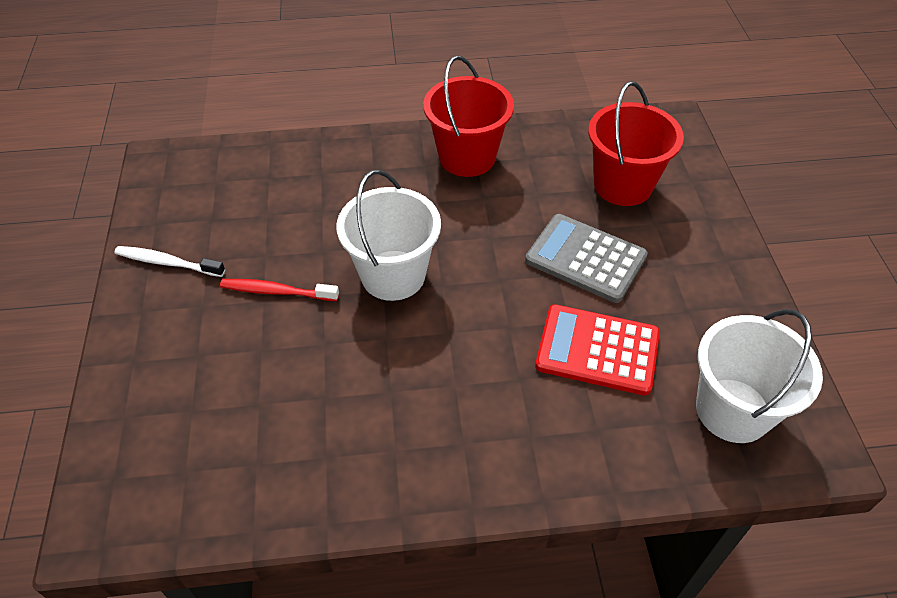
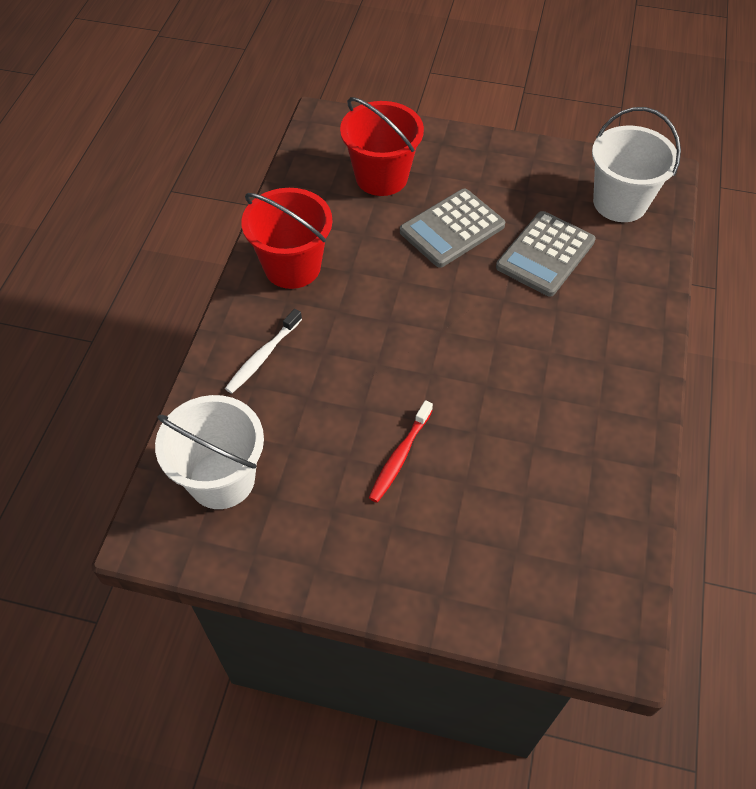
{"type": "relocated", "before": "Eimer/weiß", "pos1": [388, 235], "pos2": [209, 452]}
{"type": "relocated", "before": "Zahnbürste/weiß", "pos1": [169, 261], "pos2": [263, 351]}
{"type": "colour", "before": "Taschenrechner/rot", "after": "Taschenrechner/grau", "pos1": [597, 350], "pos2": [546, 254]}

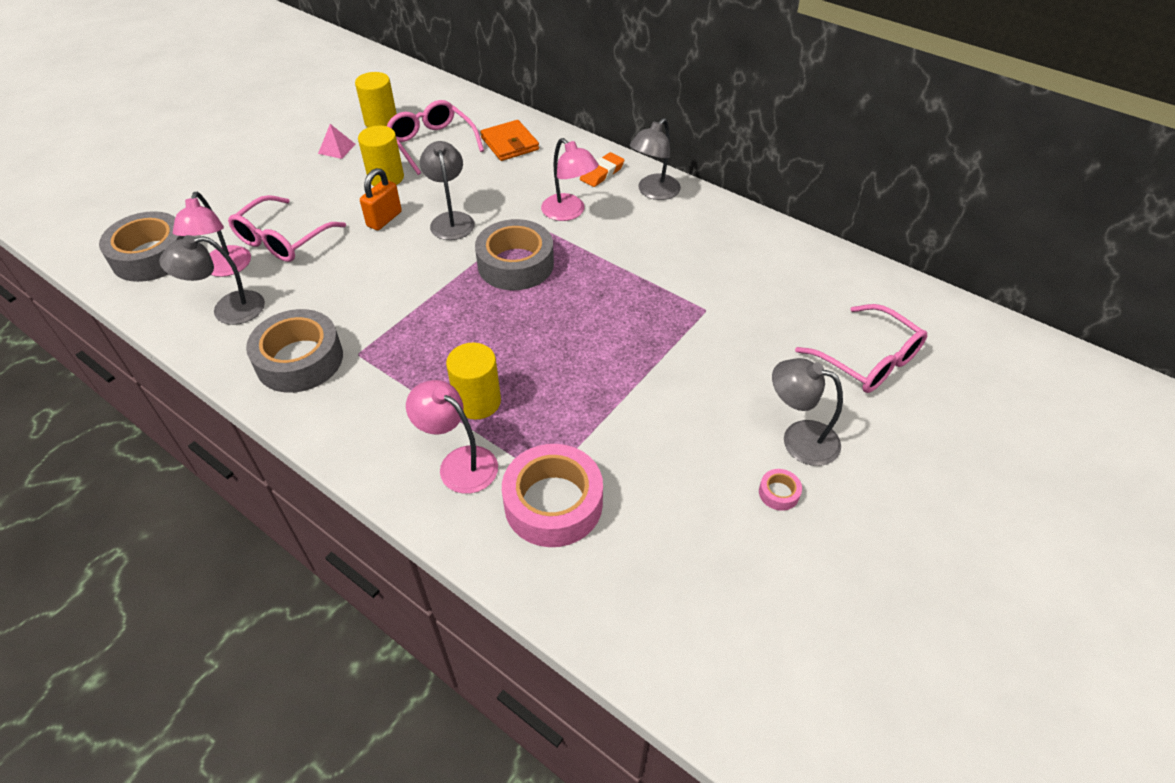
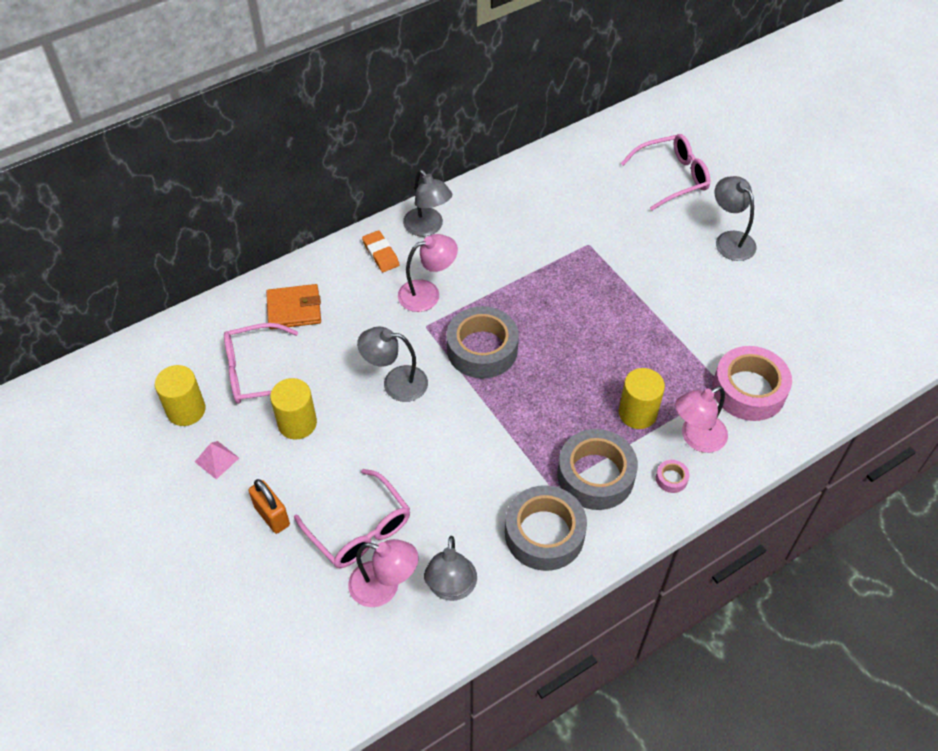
{"type": "relocated", "before": "Vorhängeschloss/orange", "pos1": [381, 199], "pos2": [269, 506]}
{"type": "relocated", "before": "Klebeband/grau", "pos1": [141, 246], "pos2": [597, 469]}
{"type": "relocated", "before": "Klebeband/rosa", "pos1": [780, 490], "pos2": [672, 476]}
{"type": "spun", "before": "Lampe/grau", "pos1": [807, 412], "pos2": [735, 218], "turn": 105}

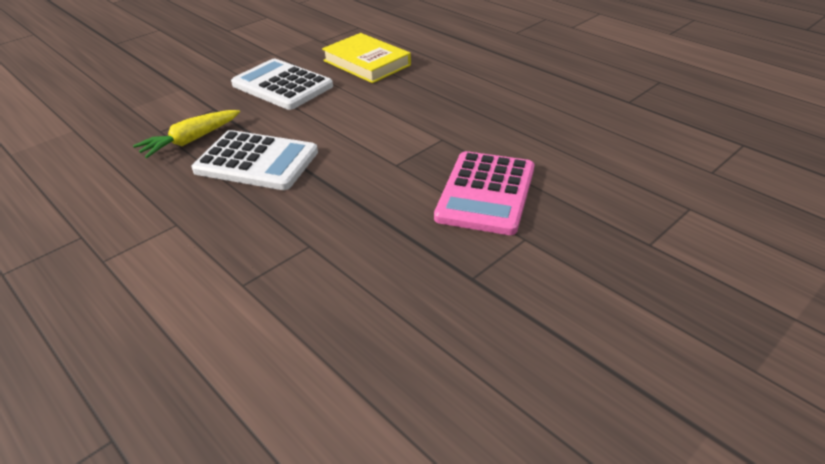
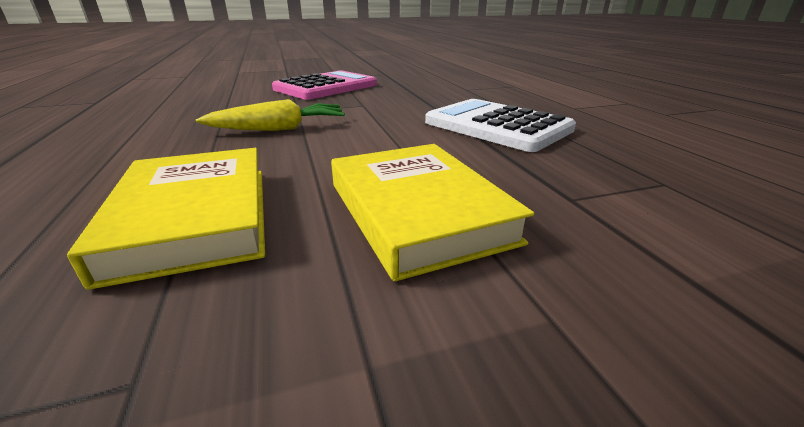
{"type": "relocated", "before": "Karotte/gelb", "pos1": [186, 134], "pos2": [270, 115]}
{"type": "exchanged", "before": "Taschenrechner/weiß", "after": "Buch/gelb", "pos1": [282, 84], "pos2": [432, 213]}

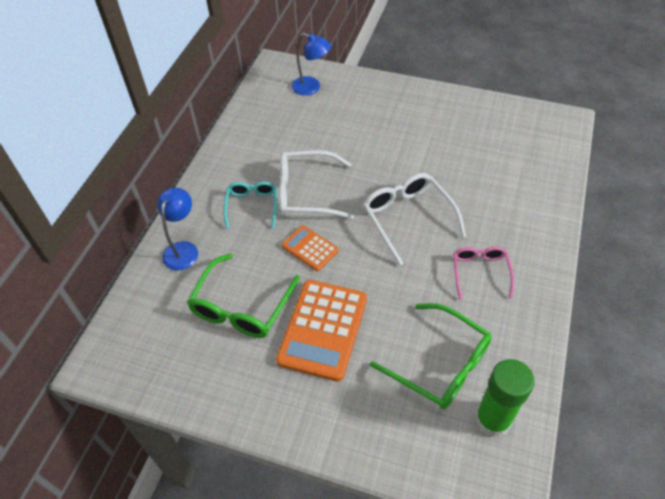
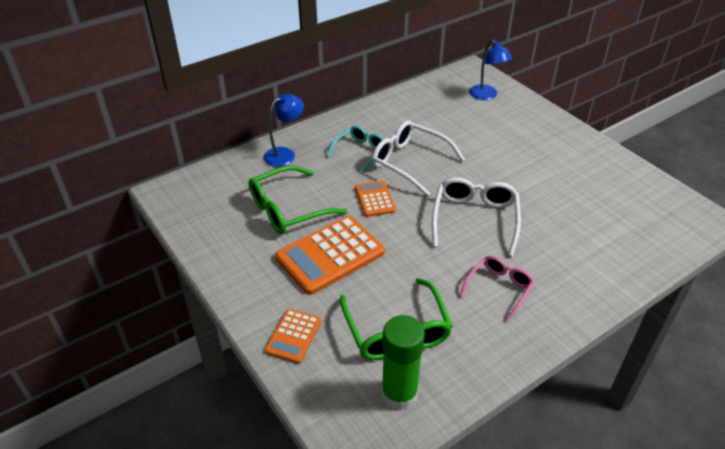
{"type": "appeared", "after": "Taschenrechner/orange", "pos2": [293, 336]}

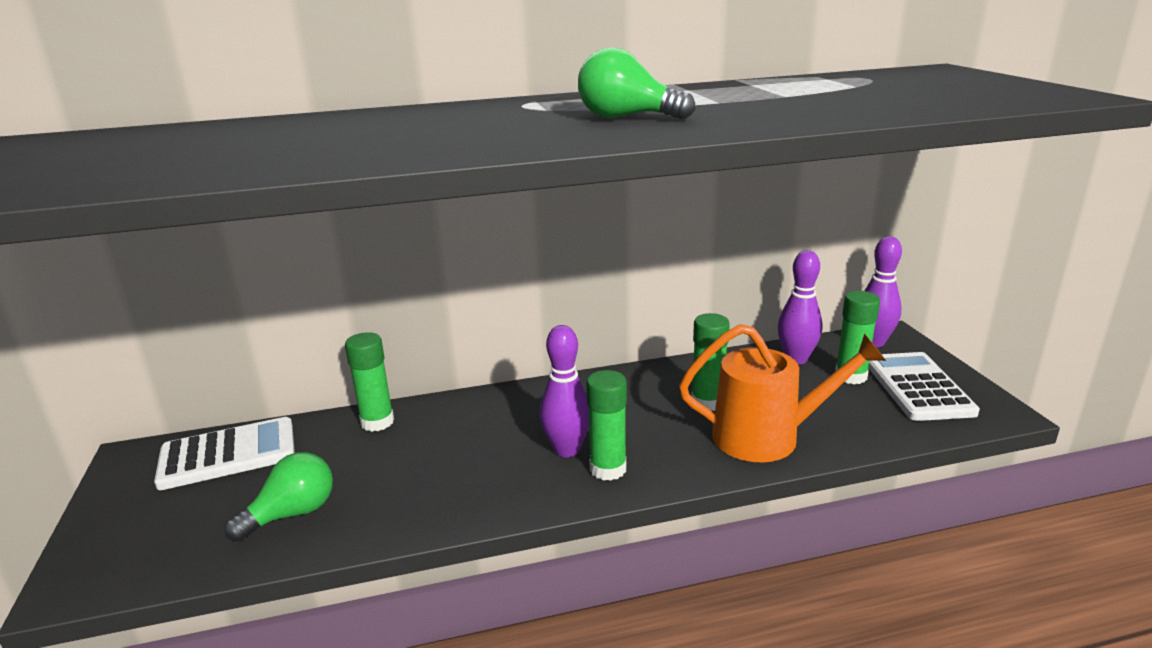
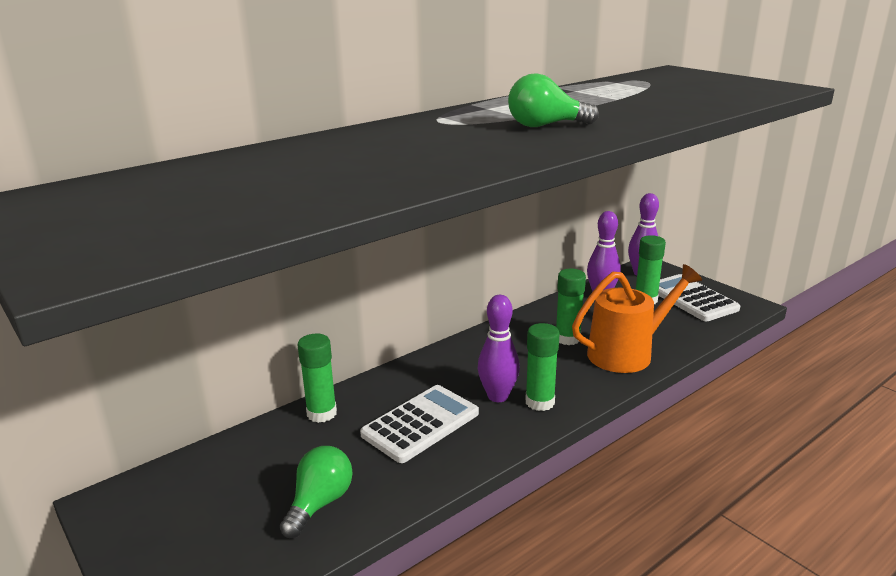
{"type": "relocated", "before": "Taschenrechner/weiß", "pos1": [224, 453], "pos2": [419, 424]}

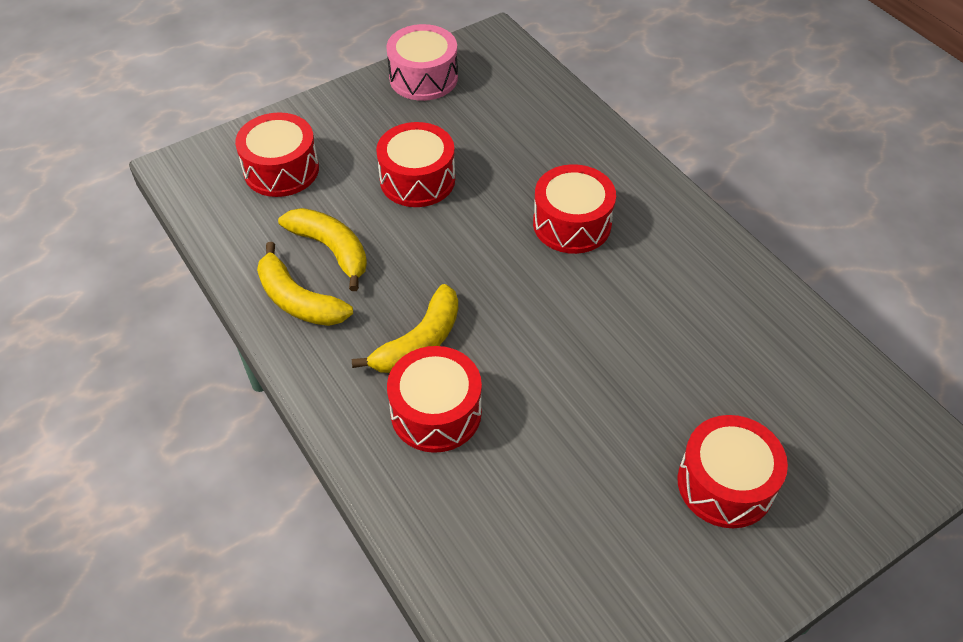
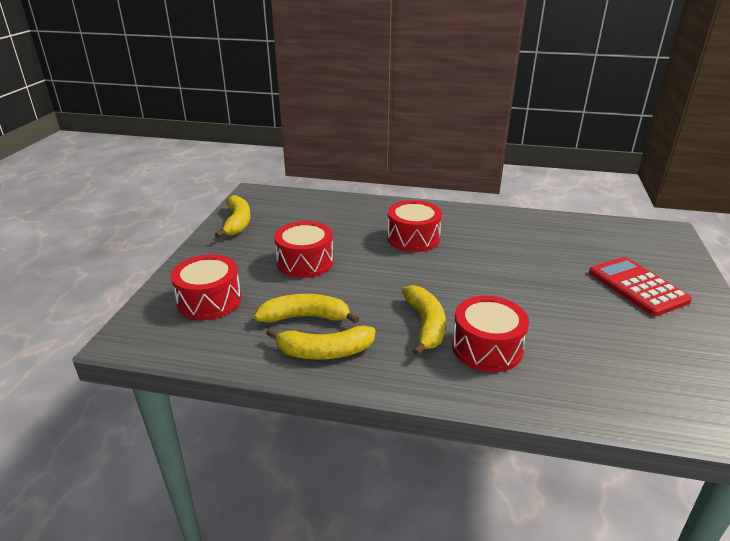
{"type": "exchanged", "before": "Trommel/rosa", "after": "Banane/gelb", "pos1": [422, 62], "pos2": [233, 216]}
{"type": "exchanged", "before": "Trommel/rot", "after": "Taschenrechner/rot", "pos1": [732, 471], "pos2": [640, 286]}

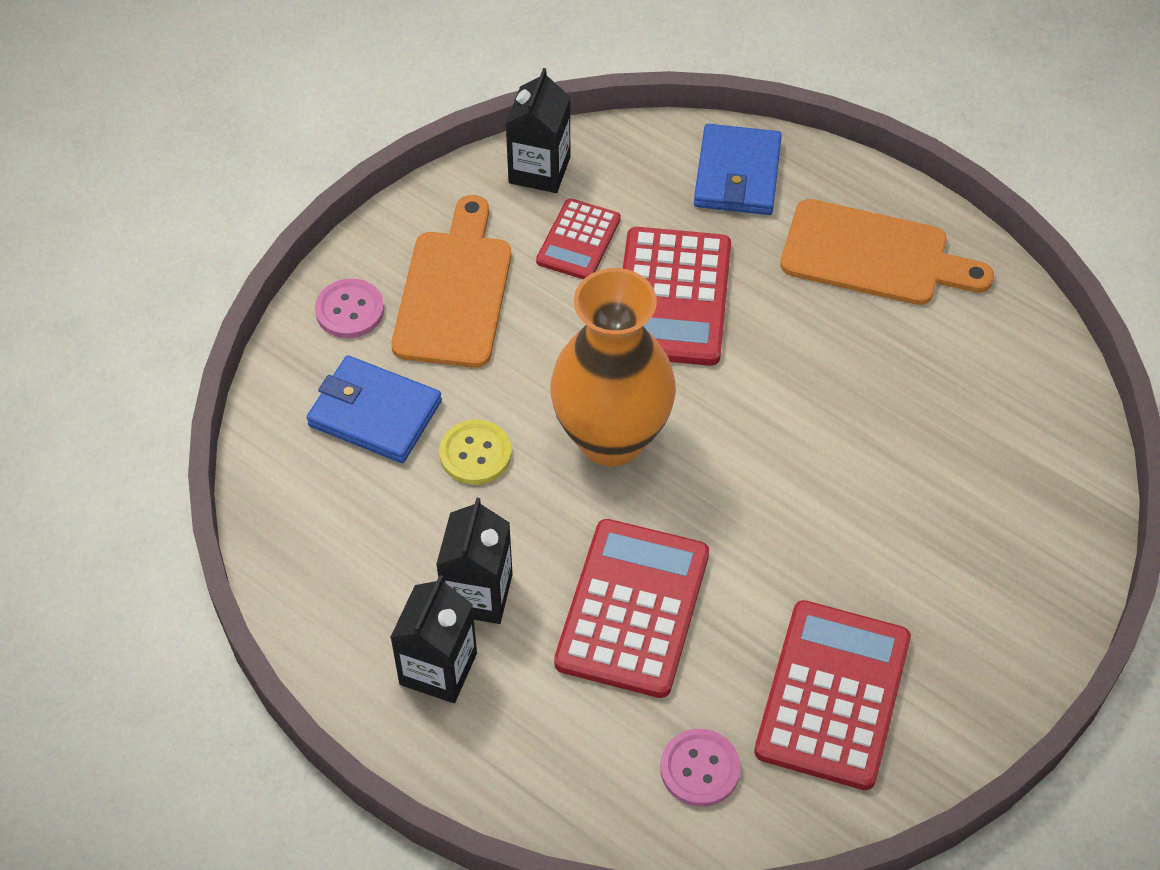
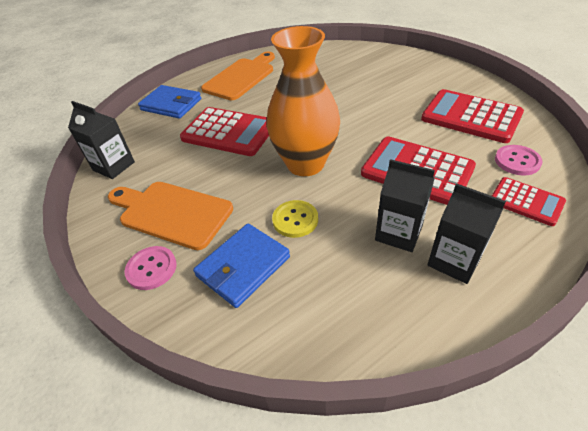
{"type": "relocated", "before": "Taschenrechner/rot", "pos1": [578, 238], "pos2": [529, 201]}

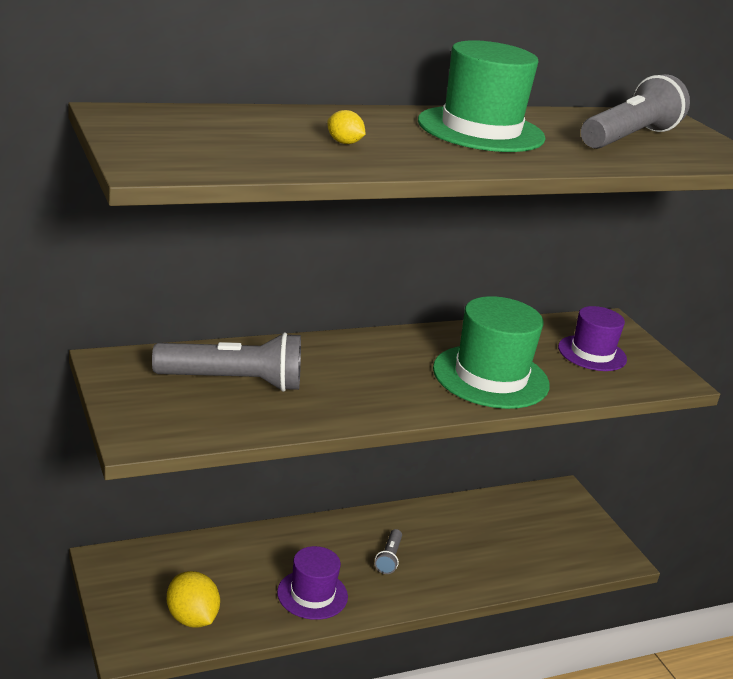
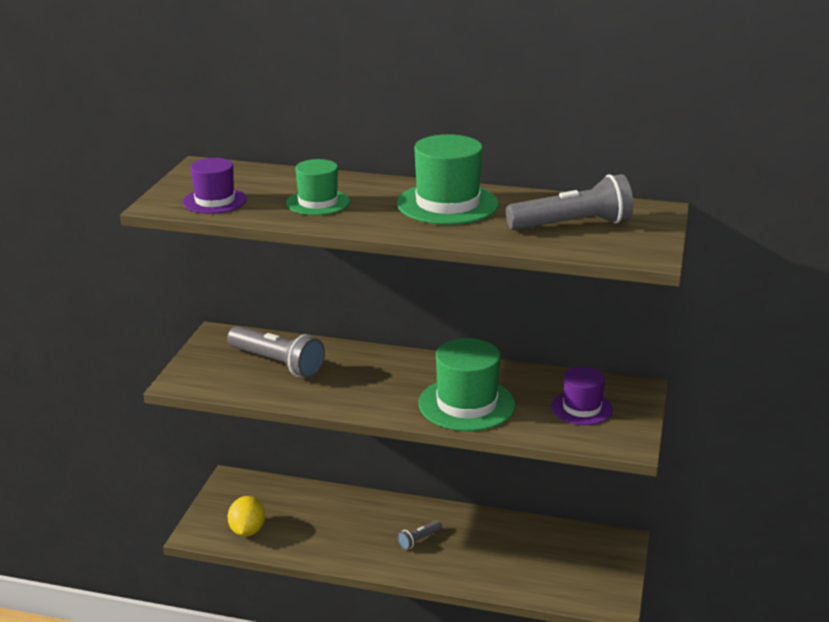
{"type": "relocated", "before": "Hut/lila", "pos1": [312, 583], "pos2": [215, 186]}
{"type": "exchanged", "before": "Zitrone/gelb", "after": "Hut/grün", "pos1": [346, 127], "pos2": [318, 187]}

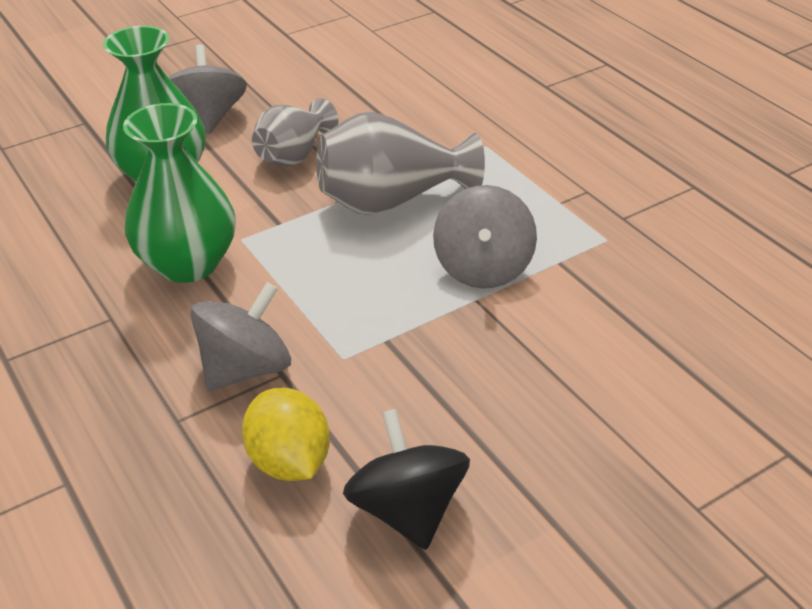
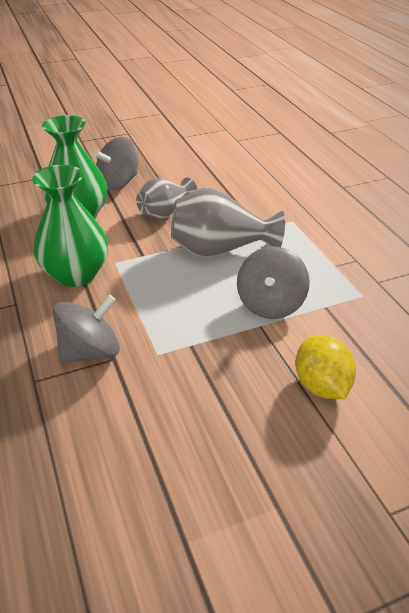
{"type": "spun", "before": "Kreisel/grau", "pos1": [207, 89], "pos2": [116, 163], "turn": -135}
{"type": "relocated", "before": "Zitrone/gelb", "pos1": [286, 434], "pos2": [325, 367]}
{"type": "missing", "before": "Kreisel/schwarz", "pos1": [406, 479]}

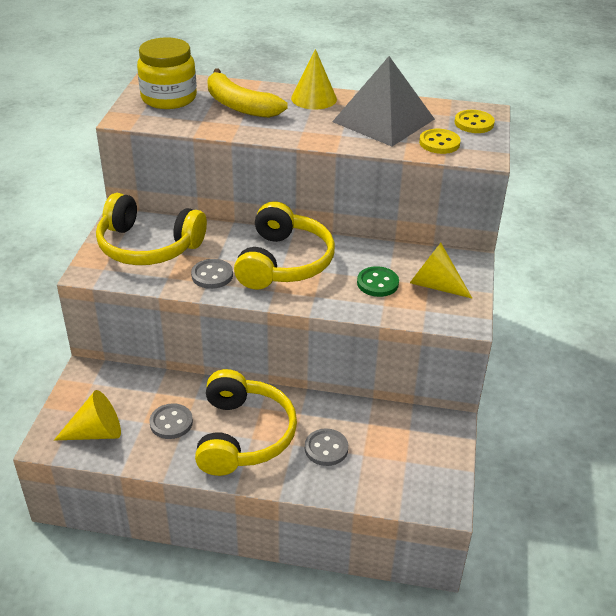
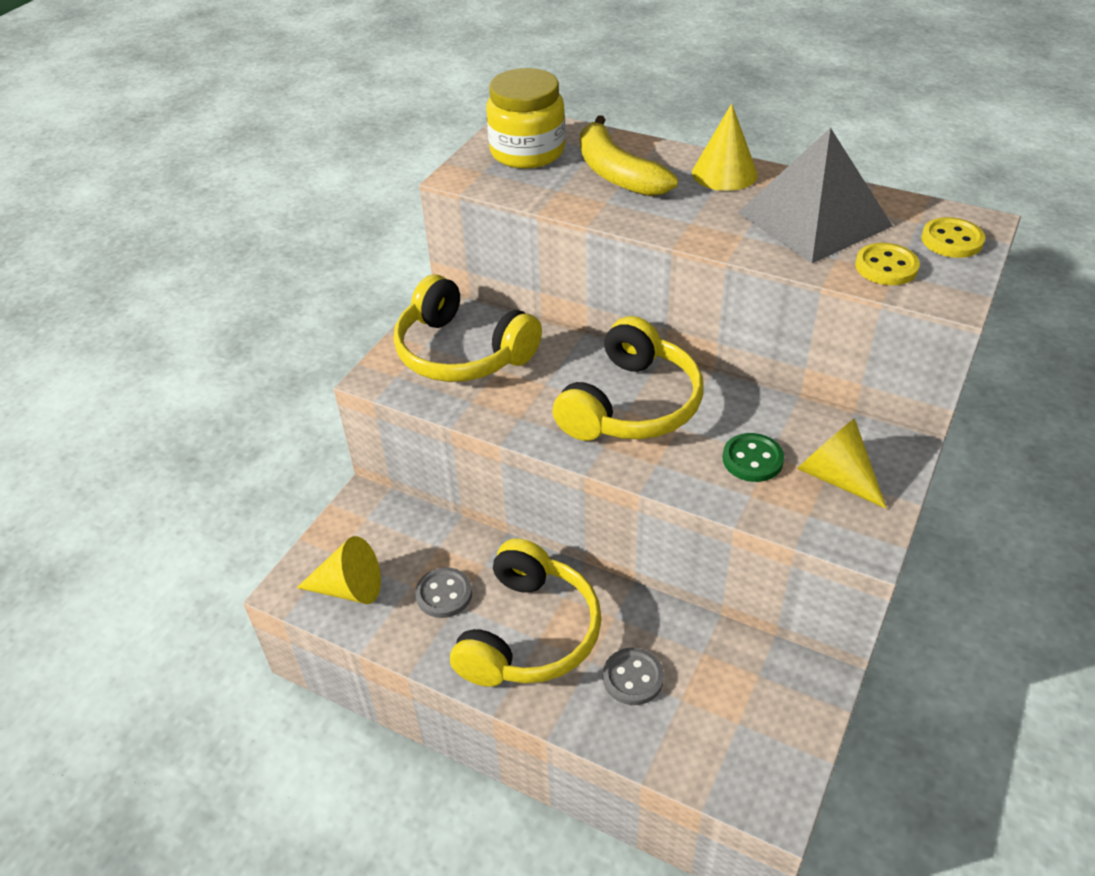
{"type": "missing", "before": "Knopf/grau", "pos1": [212, 274]}

